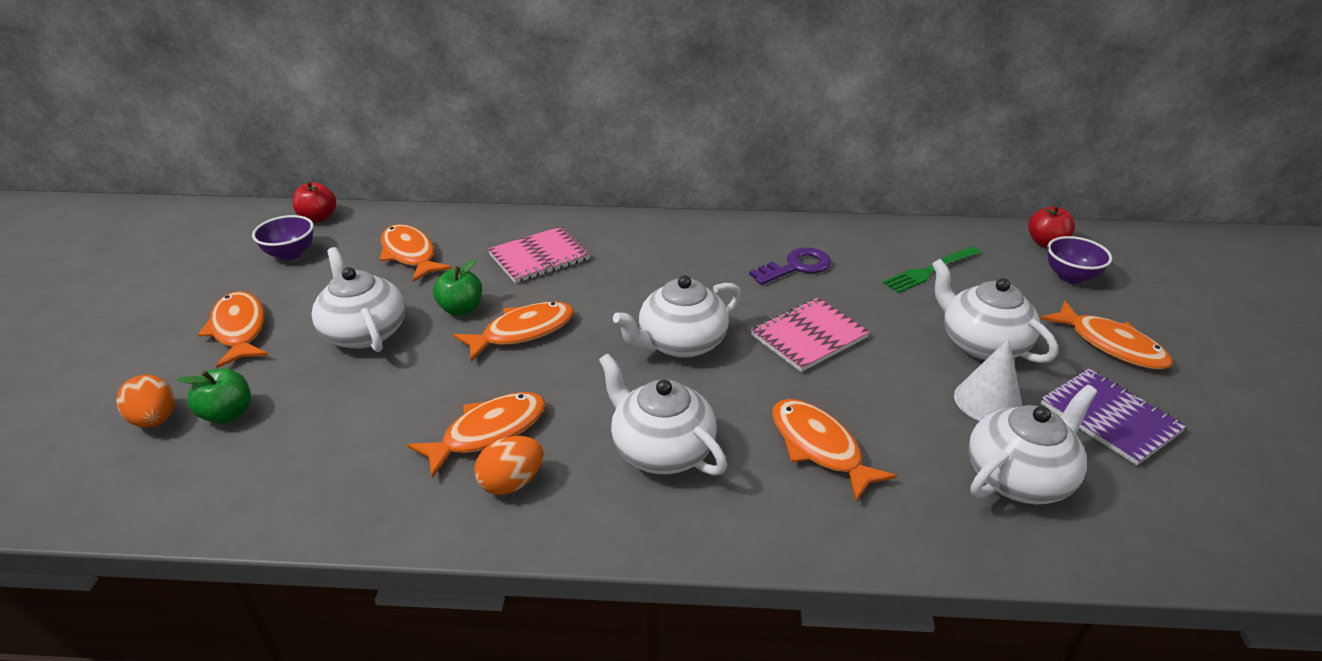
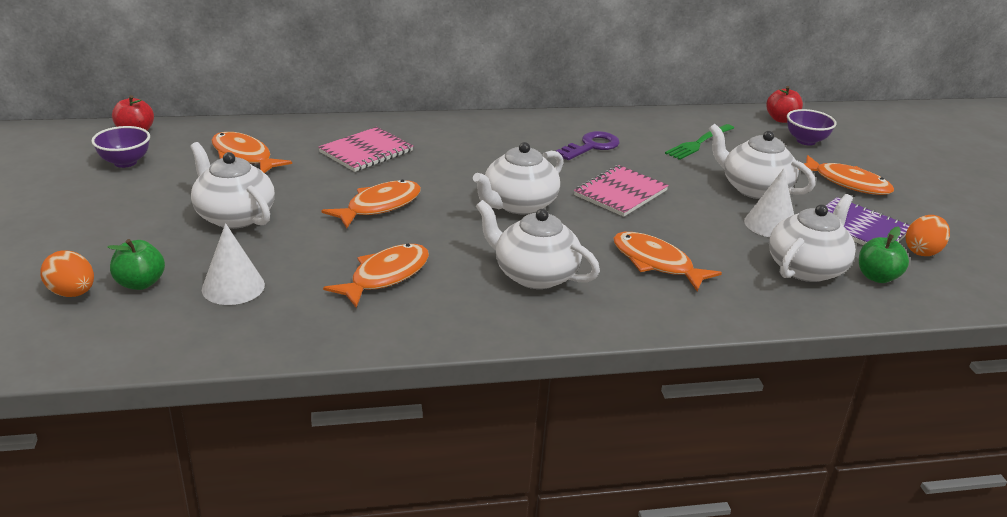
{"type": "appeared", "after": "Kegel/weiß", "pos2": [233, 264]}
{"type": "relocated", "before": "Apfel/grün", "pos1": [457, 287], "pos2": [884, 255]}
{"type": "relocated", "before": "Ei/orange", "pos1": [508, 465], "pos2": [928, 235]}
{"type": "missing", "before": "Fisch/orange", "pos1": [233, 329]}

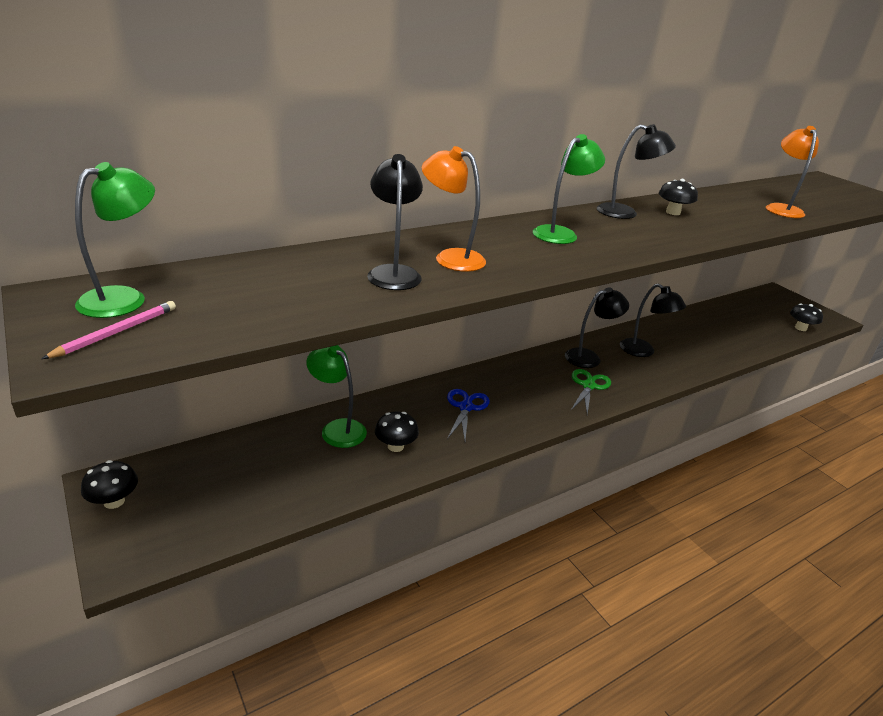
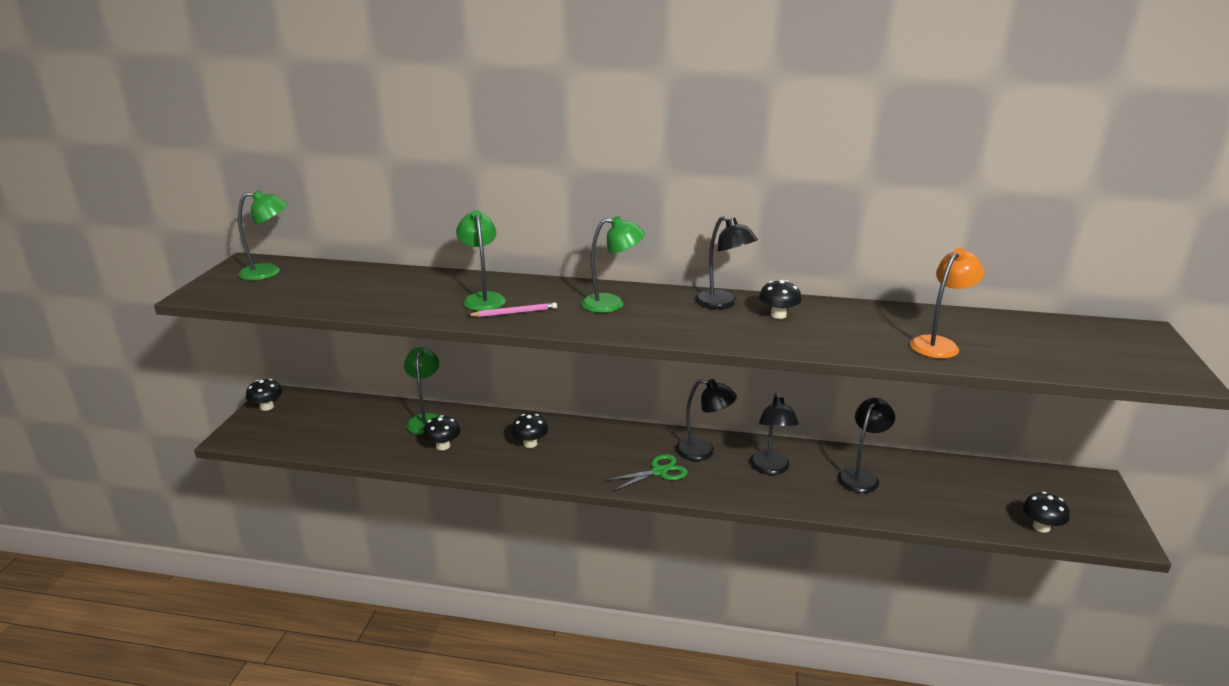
{"type": "colour", "before": "Lampe/orange", "after": "Lampe/grün", "pos1": [454, 209], "pos2": [481, 260]}
{"type": "relocated", "before": "Bleistift/rosa", "pos1": [109, 330], "pos2": [512, 310]}
{"type": "exchanged", "before": "Schere/blau", "after": "Pilz/schwarz", "pos1": [468, 414], "pos2": [529, 431]}
{"type": "relocated", "before": "Lampe/schwarz", "pos1": [395, 222], "pos2": [866, 445]}

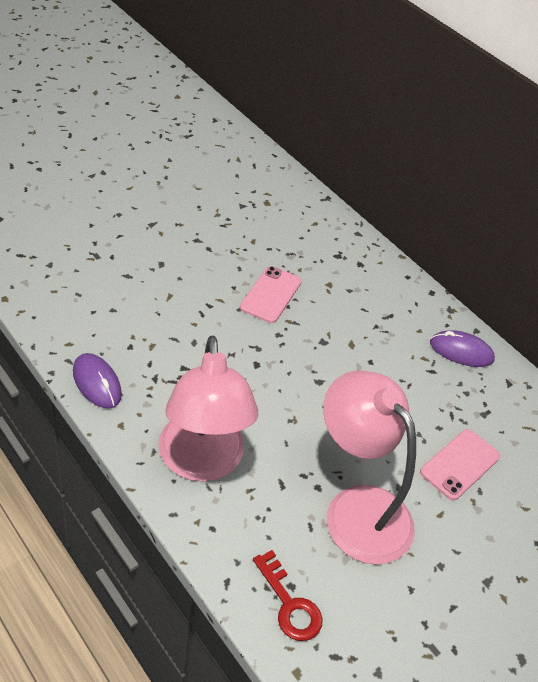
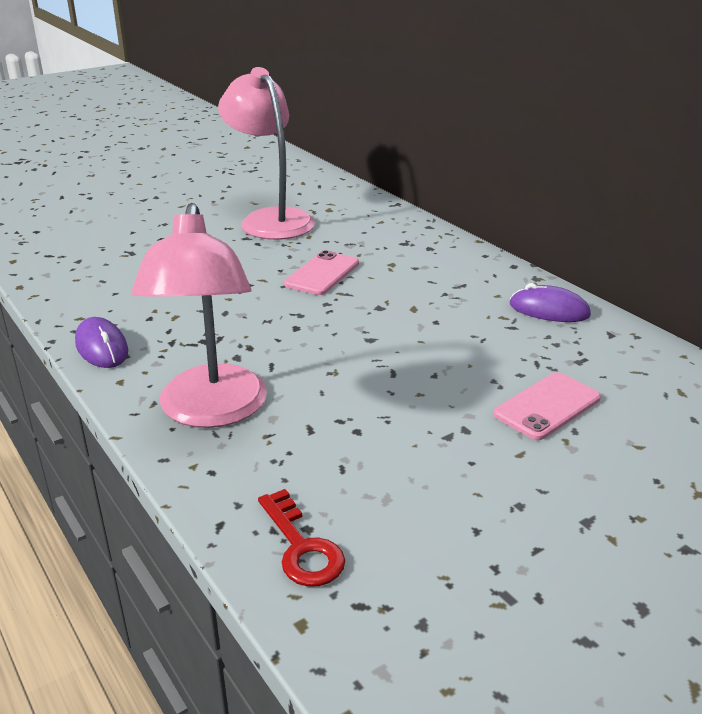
{"type": "relocated", "before": "Lampe/rosa", "pos1": [369, 467], "pos2": [266, 153]}

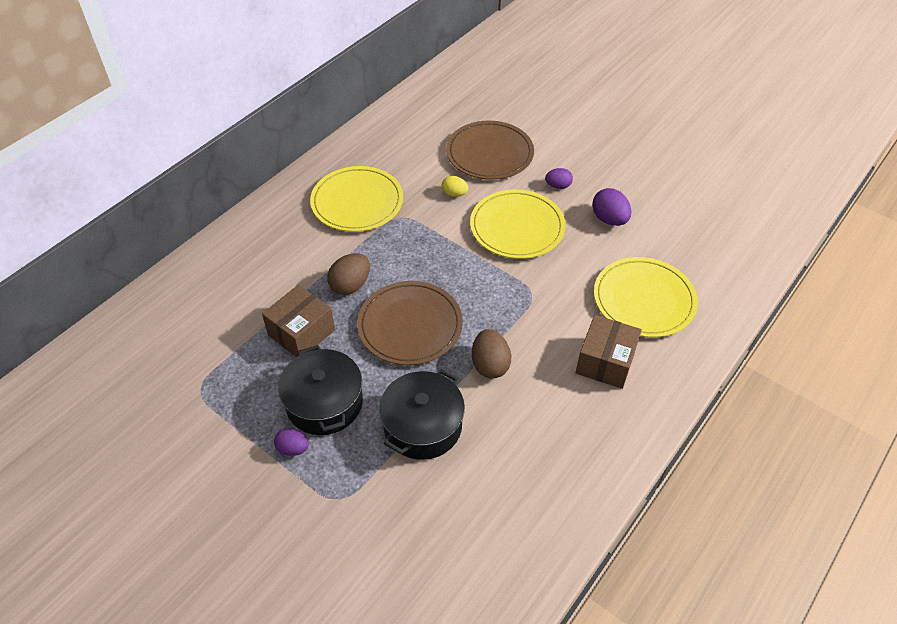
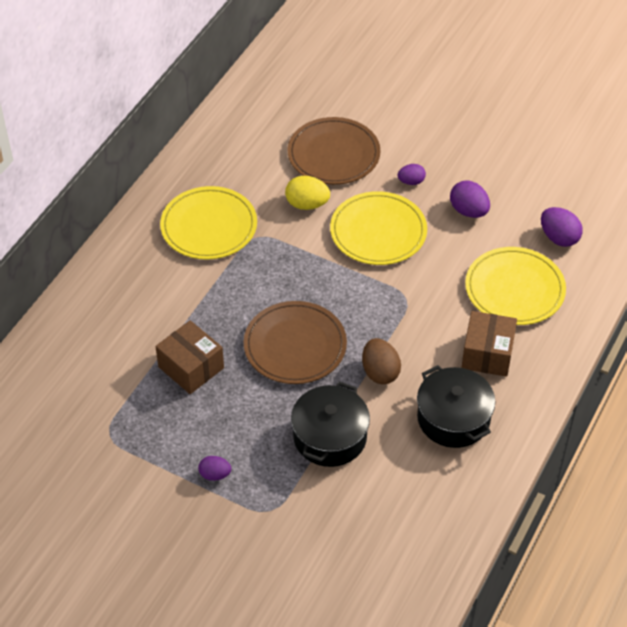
{"type": "spun", "before": "Schachtel/braun", "pos1": [298, 321], "pos2": [189, 357], "turn": -75}
{"type": "size", "before": "Ei/gelb", "pos1": [455, 186], "pos2": [307, 193], "scale": 1.57}
{"type": "relocated", "before": "Kochtopf/schwarz", "pos1": [320, 390], "pos2": [456, 406]}
{"type": "appeared", "after": "Ei/lila", "pos2": [562, 227]}
{"type": "missing", "before": "Ei/braun", "pos1": [348, 274]}

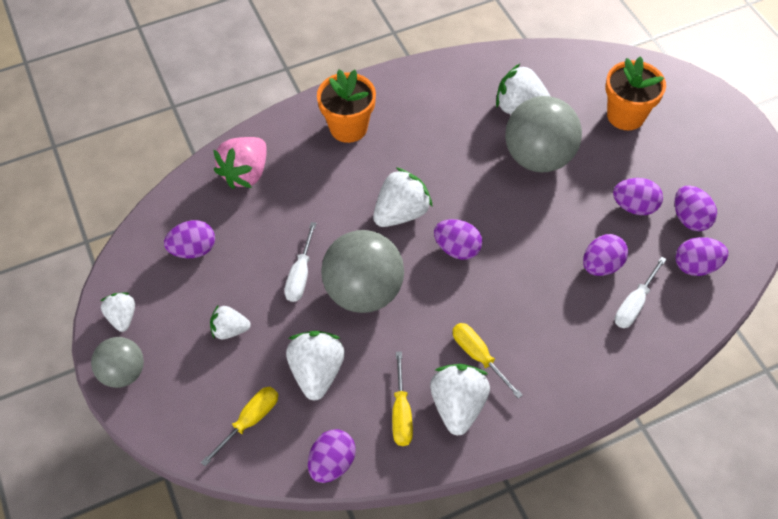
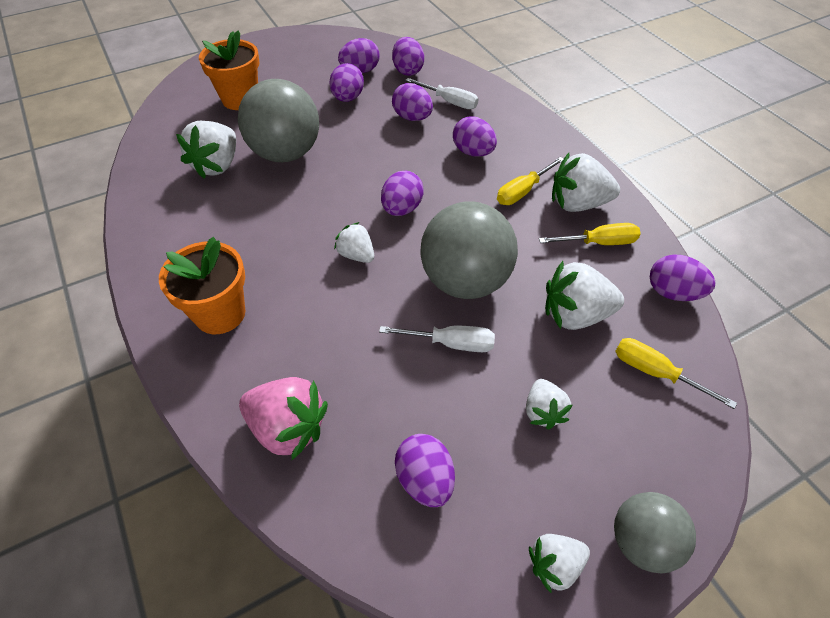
{"type": "size", "before": "Erdbeere/weiß", "pos1": [403, 197], "pos2": [354, 242], "scale": 0.6}
{"type": "appeared", "after": "Ei/lila", "pos2": [475, 136]}

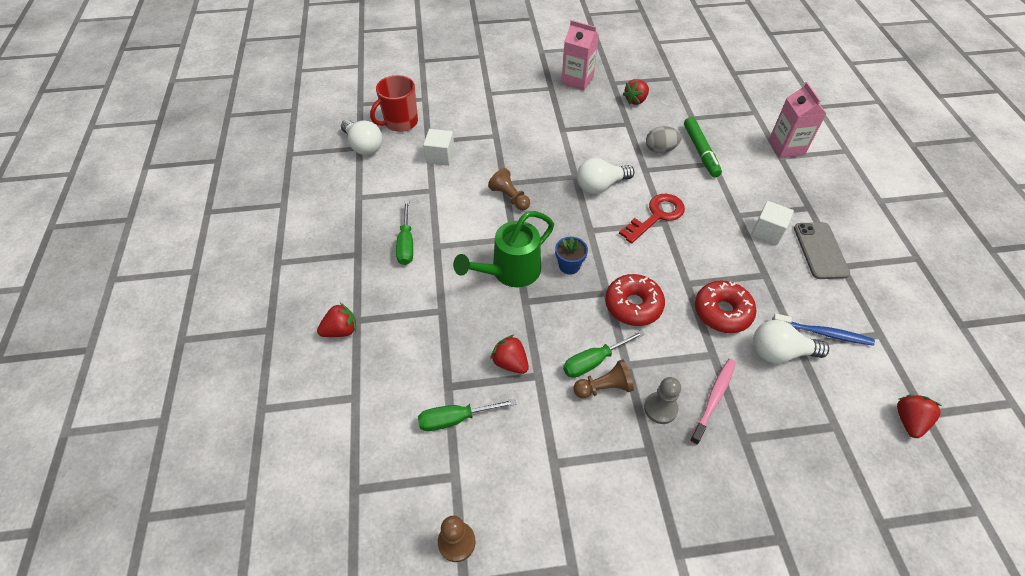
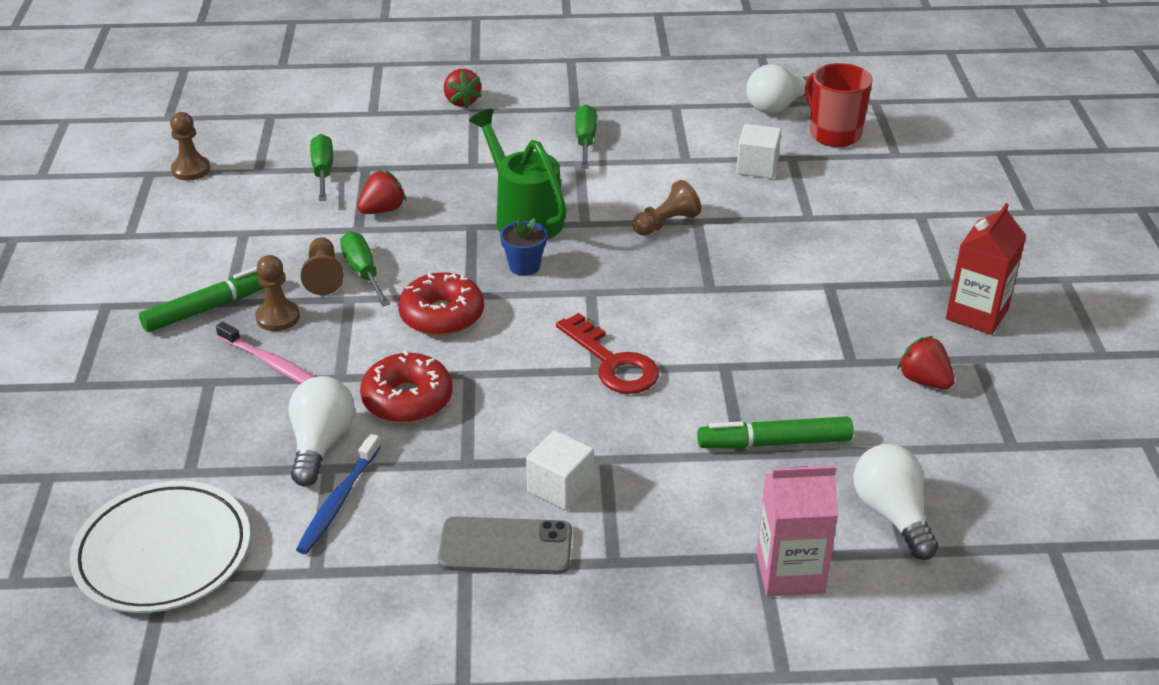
{"type": "exchanged", "before": "Erdbeere/rot", "after": "Teller/weiß", "pos1": [919, 416], "pos2": [160, 547]}
{"type": "appeared", "after": "Filzstift/grün", "pos2": [202, 299]}
{"type": "colour", "before": "Bauer/grau", "after": "Bauer/braun", "pos1": [662, 400], "pos2": [277, 293]}
{"type": "spun", "before": "Schraubenzieher/grün", "pos1": [404, 233], "pos2": [586, 136], "turn": 90}
{"type": "relocated", "before": "Glühbirne/weiß", "pos1": [606, 176], "pos2": [896, 502]}
{"type": "colour", "before": "Getränkekarton/rosa", "after": "Getränkekarton/rot", "pos1": [580, 55], "pos2": [986, 269]}
{"type": "missing", "before": "Ei/grau", "pos1": [664, 139]}

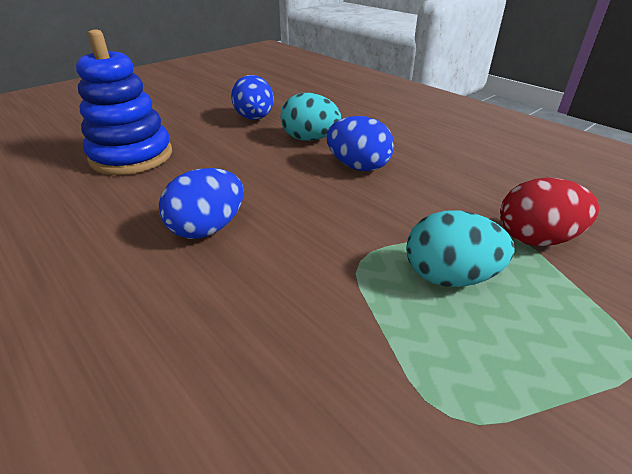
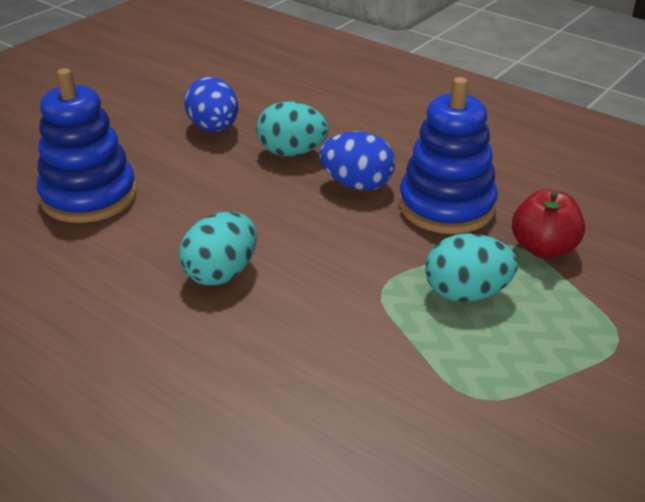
{"type": "colour", "before": "Ei/blau", "after": "Ei/türkis", "pos1": [201, 203], "pos2": [218, 249]}
{"type": "appeared", "after": "Stapelspielzeug/blau", "pos2": [448, 155]}
{"type": "exchanged", "before": "Ei/rot", "after": "Apfel/rot", "pos1": [549, 212], "pos2": [548, 223]}

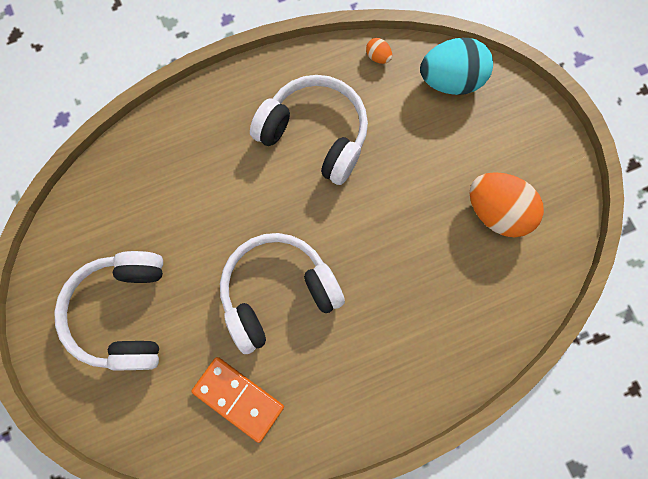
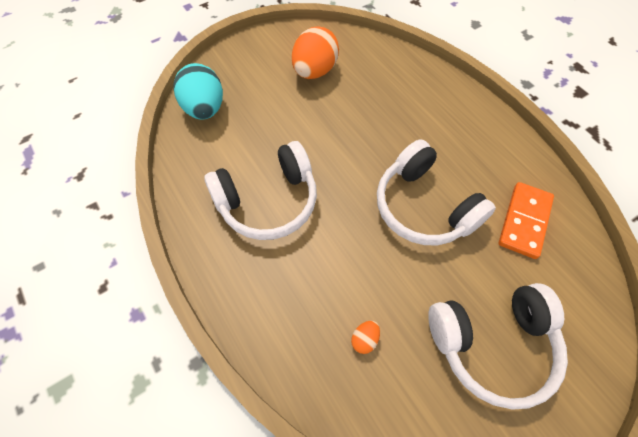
{"type": "spun", "before": "Kopfhörer/weiß", "pos1": [309, 130], "pos2": [260, 190], "turn": -135}
{"type": "relocated", "before": "Ei/orange", "pos1": [379, 51], "pos2": [365, 337]}

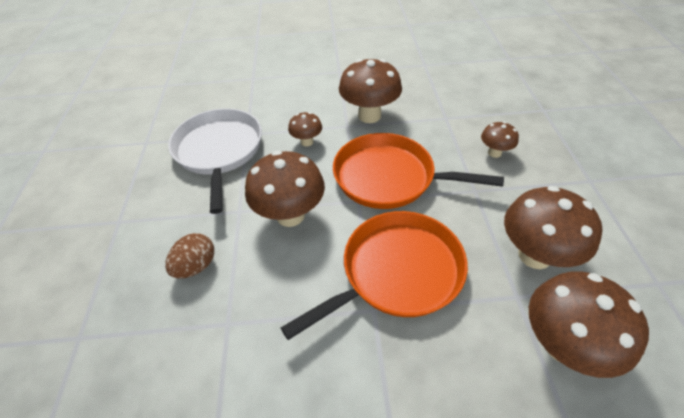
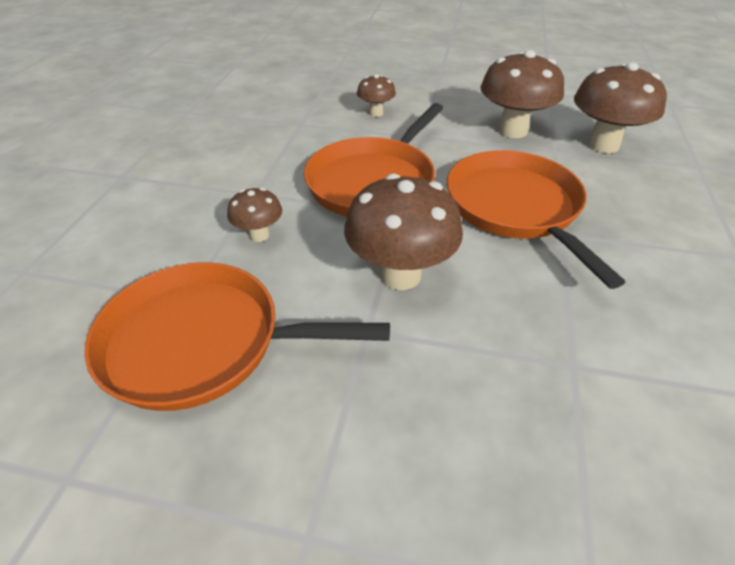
{"type": "colour", "before": "Pfanne/weiß", "after": "Pfanne/orange", "pos1": [215, 161], "pos2": [237, 337]}
{"type": "missing", "before": "Ei/braun", "pos1": [189, 255]}
{"type": "missing", "before": "Pilz/braun", "pos1": [370, 91]}

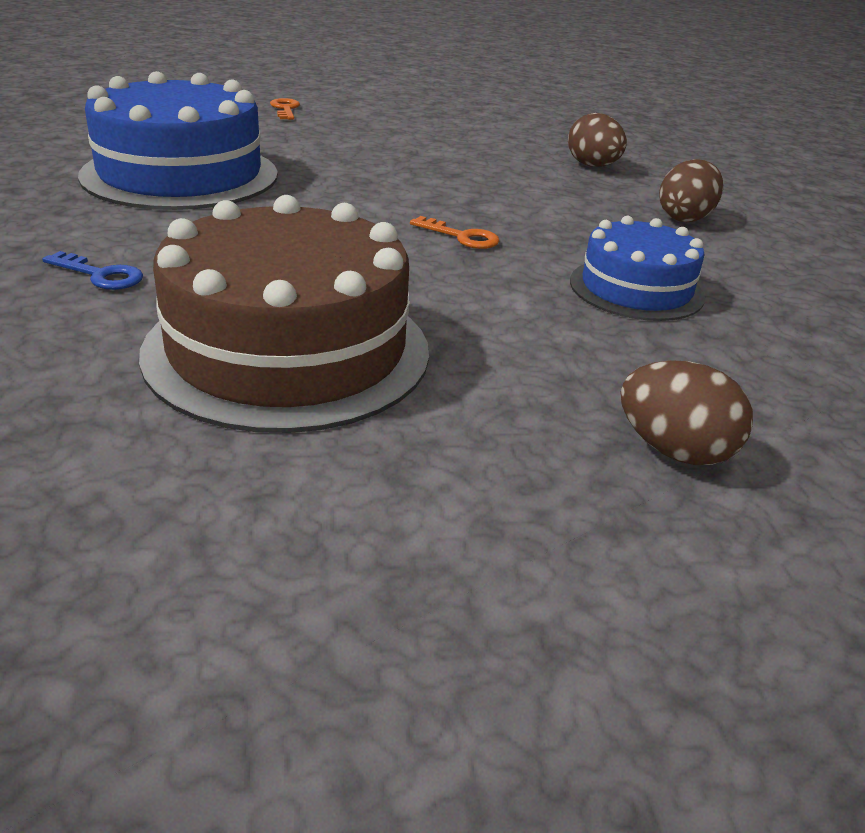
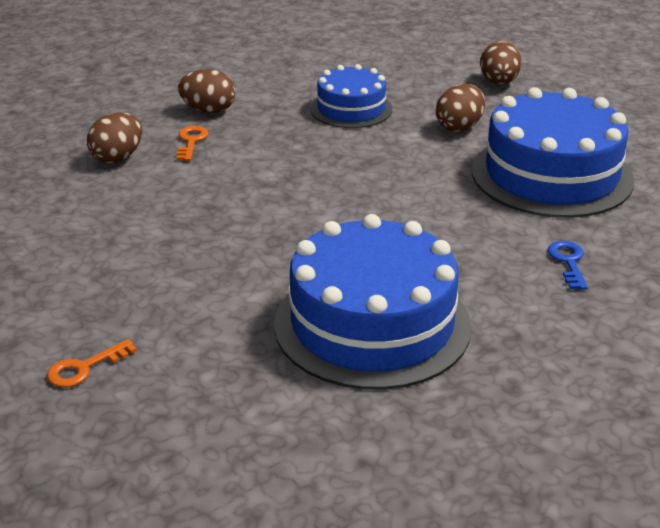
{"type": "relocated", "before": "Schlüssel/orange", "pos1": [454, 232], "pos2": [193, 143]}
{"type": "appeared", "after": "Ei/braun", "pos2": [460, 108]}
{"type": "colour", "before": "Kuchen/braun", "after": "Kuchen/blau", "pos1": [284, 314], "pos2": [552, 152]}

